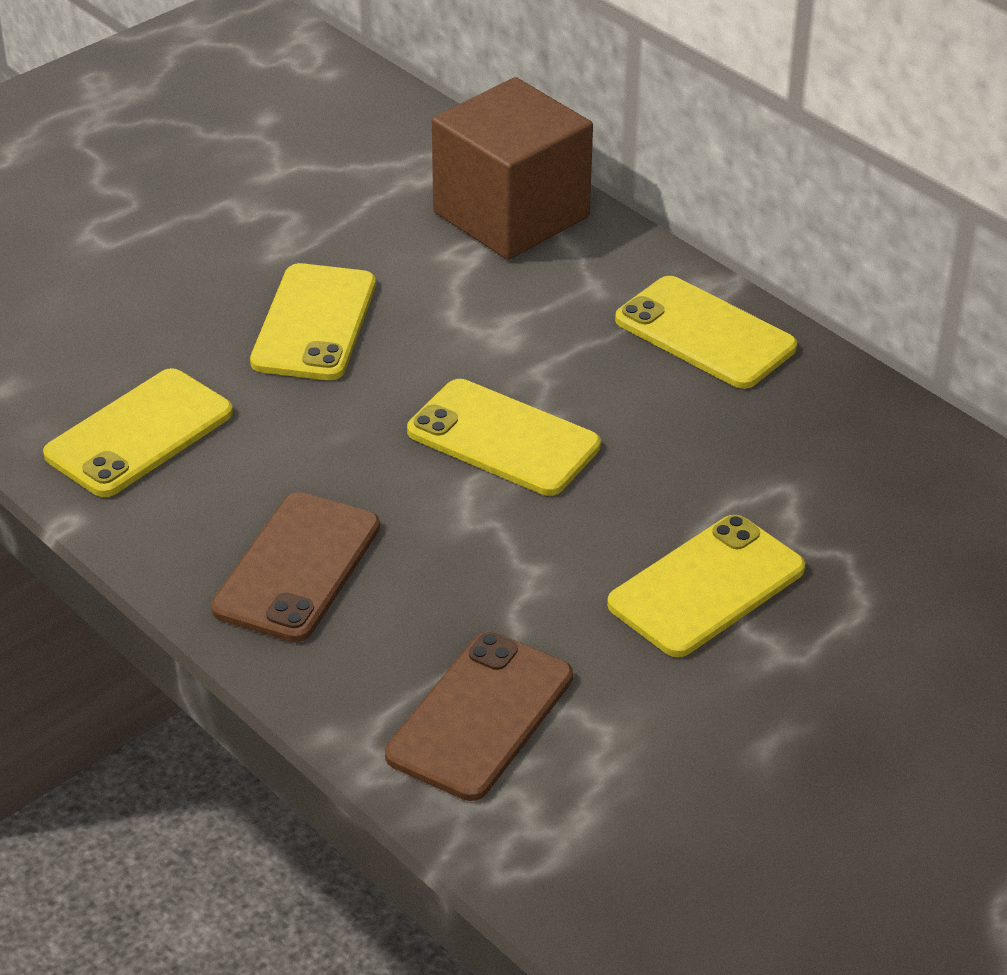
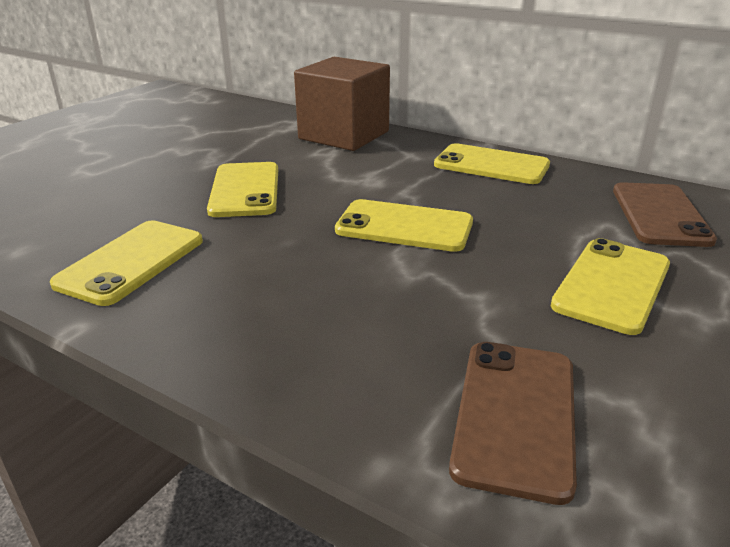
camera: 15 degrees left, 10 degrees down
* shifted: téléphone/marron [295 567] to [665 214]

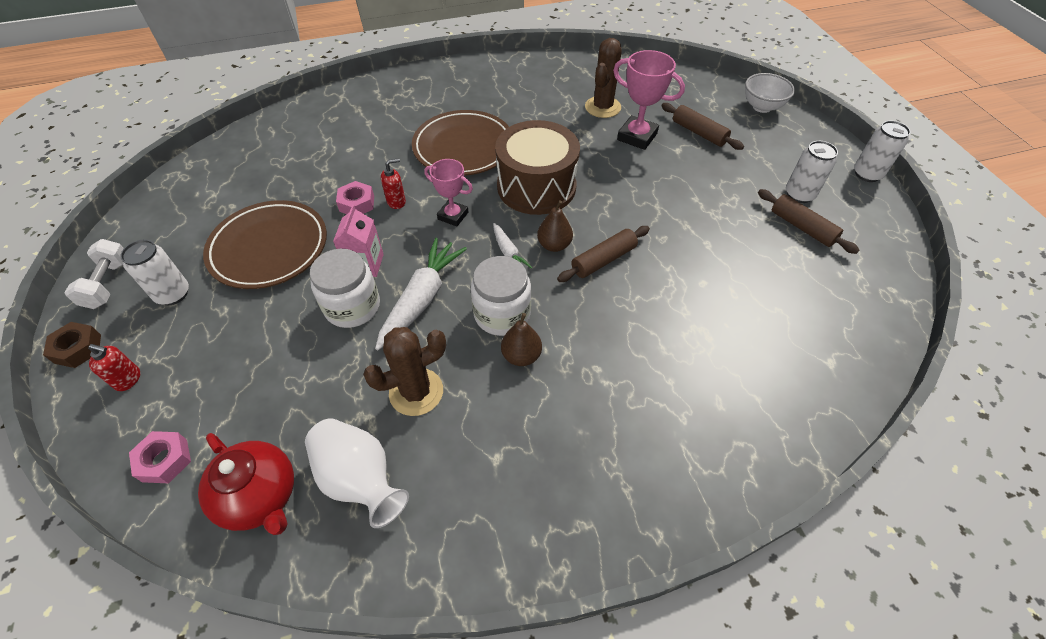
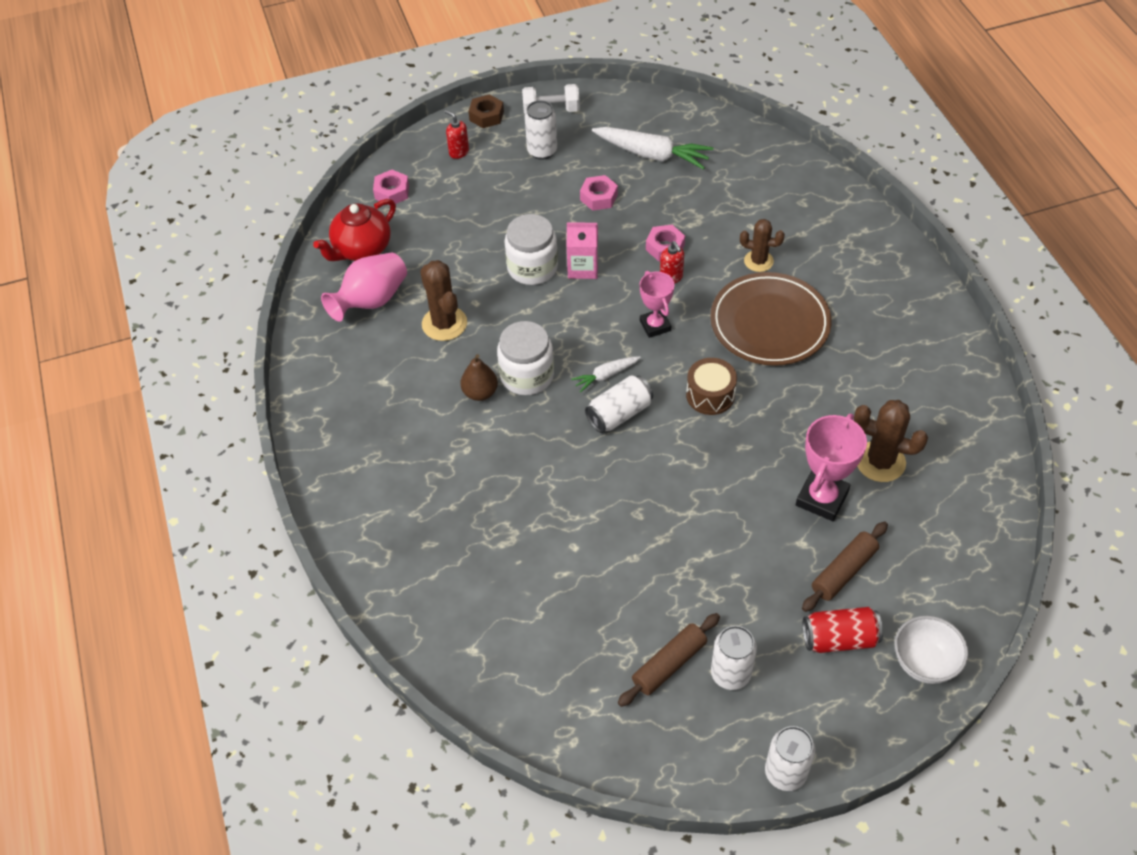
camera: 90 degrees right, 0 degrees up
* rotated: distributeur de savon/rouge [114 367] = [457 134] 120 degrees clockwise
* swapped: assiette/marron [265 244] to écrou/rose [599 193]
* repainted: vase/blanc [357 473] to vase/rose [364 287]
* shifted: carotte/blanc [421 294] to [652 148]
* rotated: trophée/rose [448 193] = [657 304] 45 degrees counterclockwise
* scaled: tambour/marron [537 167] = [711 386] x0.53
* swapped: poire/marron [555 226] to canette/blanc [619 404]
* gone: rouleau à pâtisserie/marron [603 254]
* new: cactus/marron [762 245]
* new: canette/rouge [843 630]

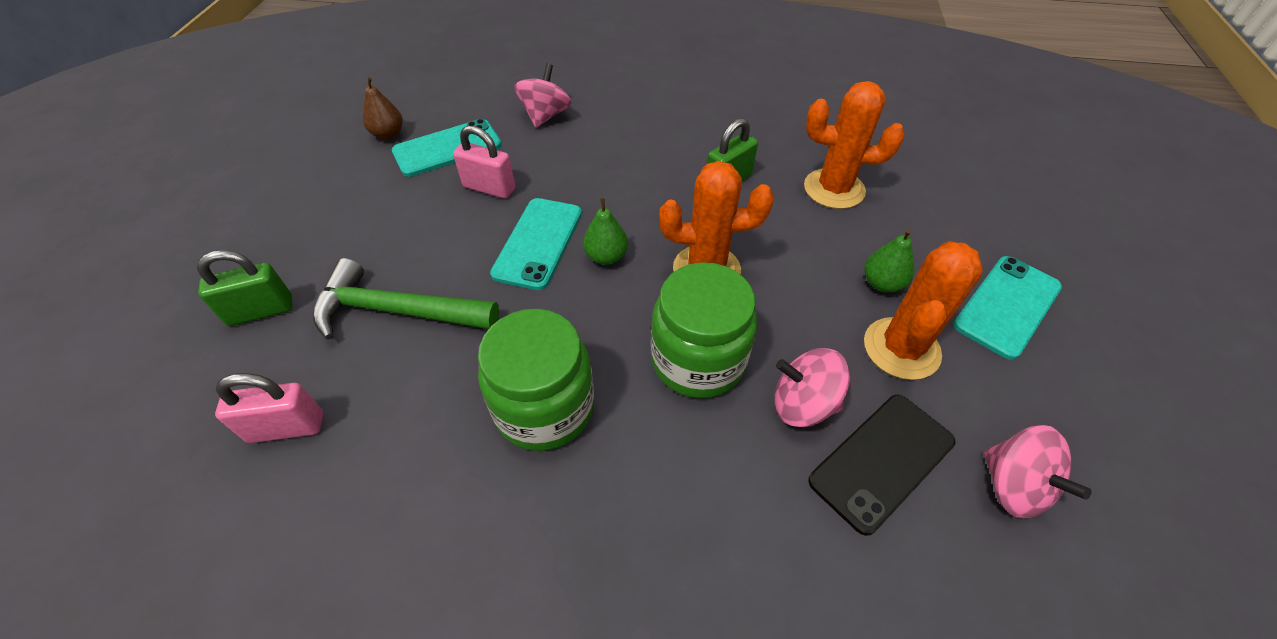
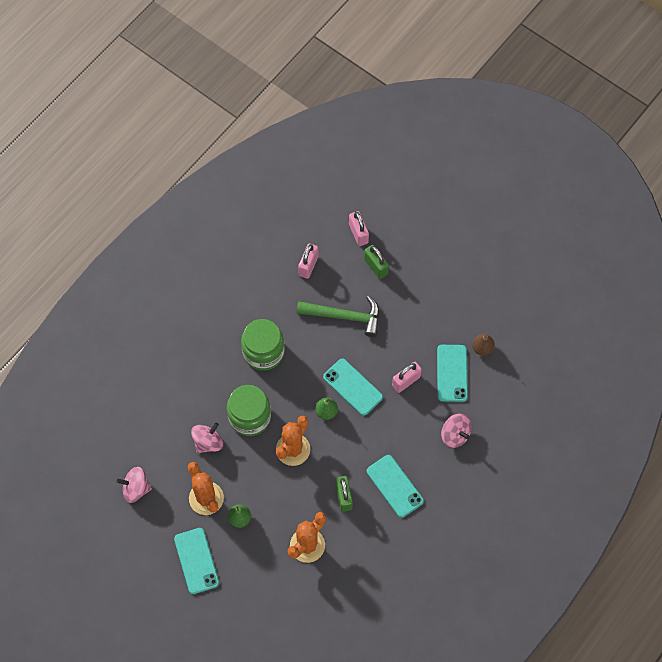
camera: 120 degrees right, 15 degrees up
* rotated: cadenas/vert [244 288] = [376 262] 45 degrees counterclockwise
* rotated: marteau/vert [406 299] = [338 316] 60 degrees clockwise
* gone: téléphone/noir [881 465]
* new: cadenas/rose [359 228]
* new: téléphone/turquoise [395 486]

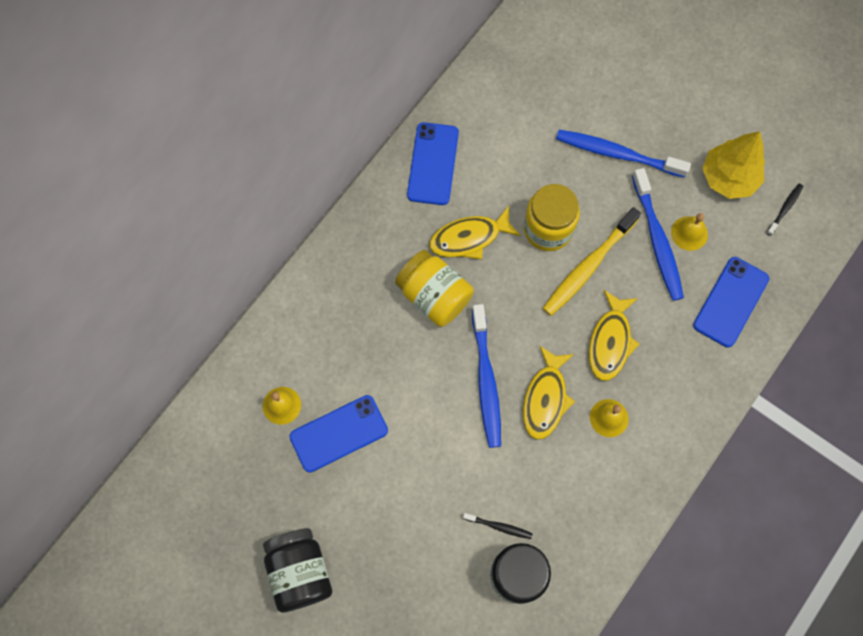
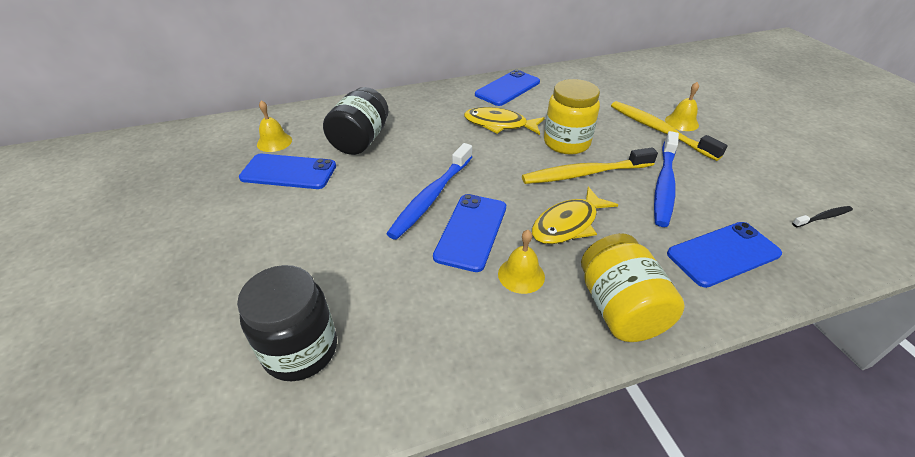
camera: 35 degrees right, 30 degrees down
* shifted: bocal/noir [297 570] to [356 121]
* shifted: bocal/jaune [434 288] to [633 287]
* gone: brosse à dents/noir [498 526]
* swapped: poisson/jaune [549 392] to téléphone/bleu [469 233]
* repainted: brosse à dents/bleu [623 154] to brosse à dents/jaune [669 131]
* shifted: cloche/jaune [689 232] to [682 106]
* gone: arbre/jaune [733 165]

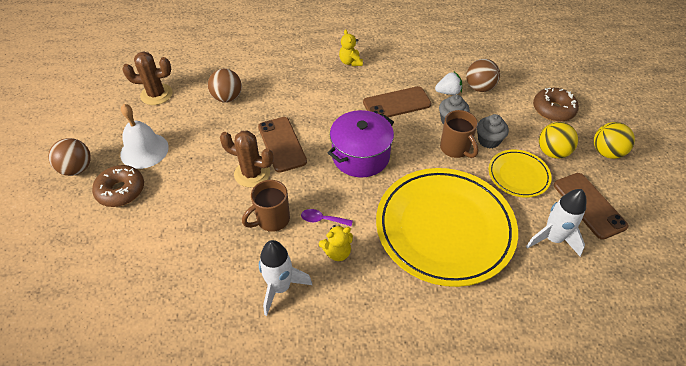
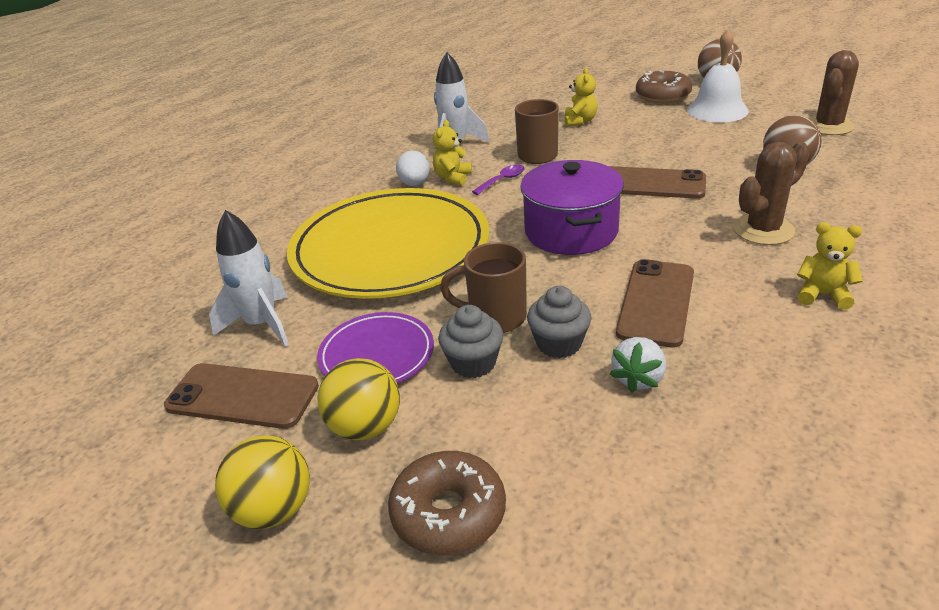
camera: 130 degrees right, 15 degrees down
* shifted: cactus/marron [247 159] to [771 193]
* gone: balle/marron [483 75]
* repainted: assiette/jaune [520 174] to assiette/violet [375 347]
* new: œuf/blanc [413 168]
* new: ours en peluche/jaune [581 97]

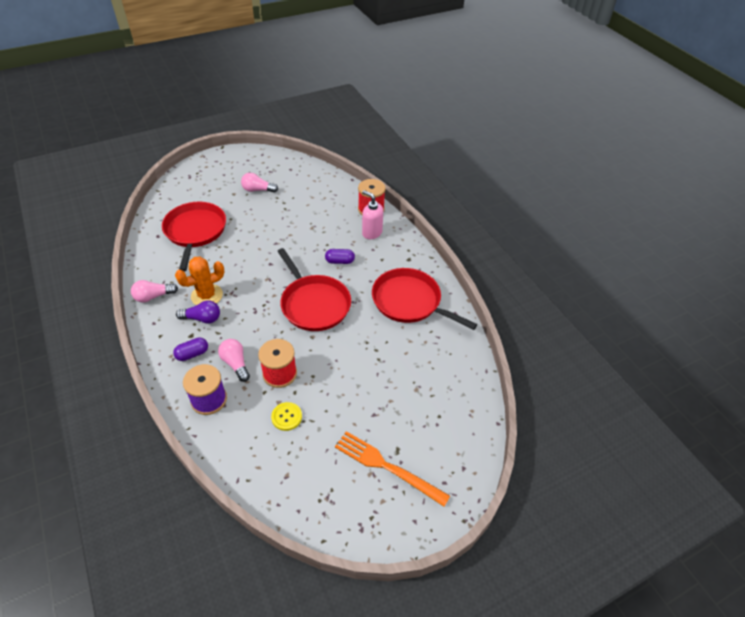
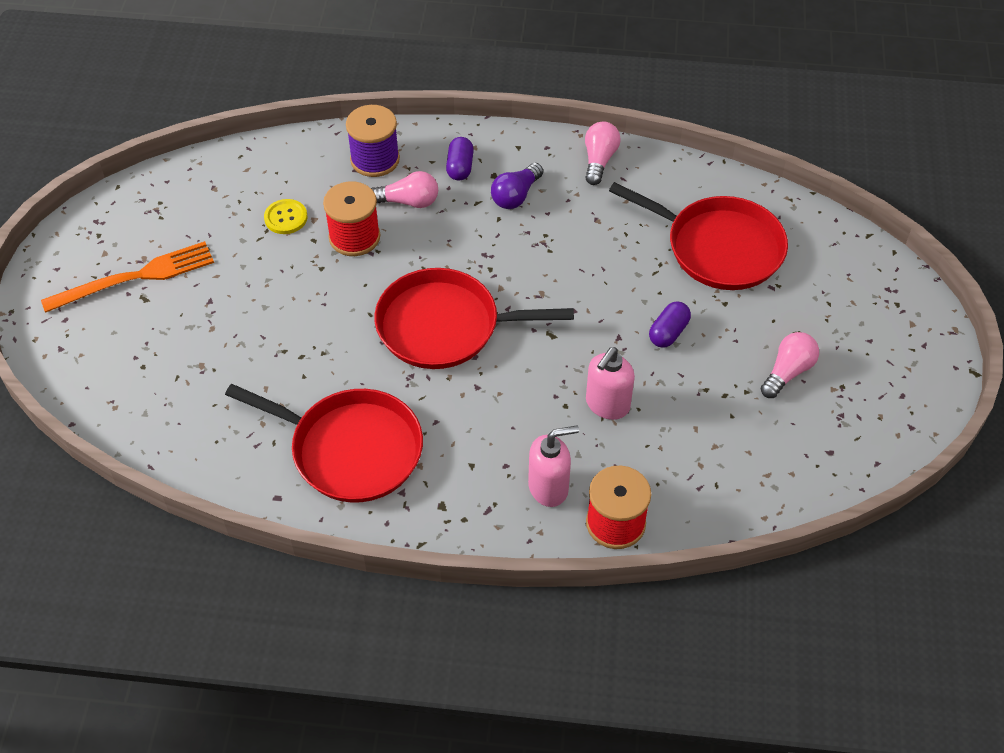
camera: 125 degrees right, 5 degrees up
* gone: cactus/orange [199 280]
* shifted: gélule/violet [340 256] to [670 324]
* rotated: poêle/rouge [424 299] = [324 443] 45 degrees clockwise
* new: distributeur de savon/rose [610 383]

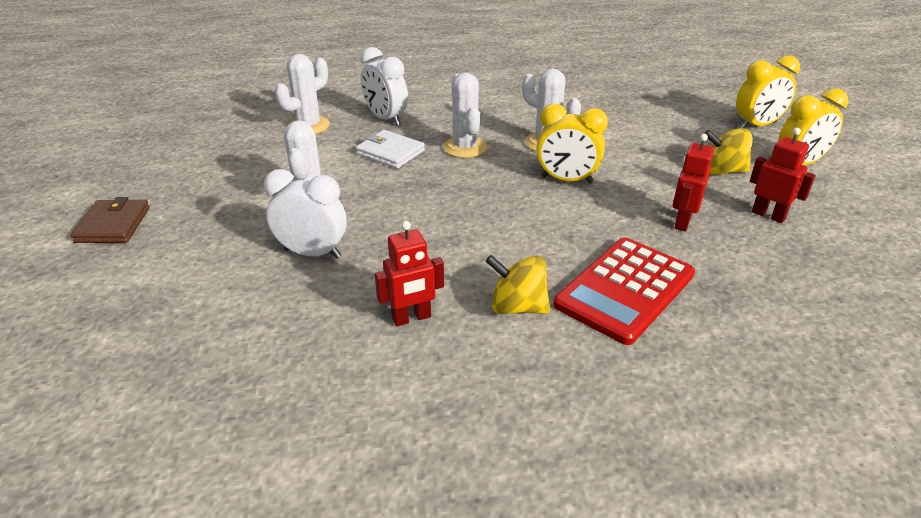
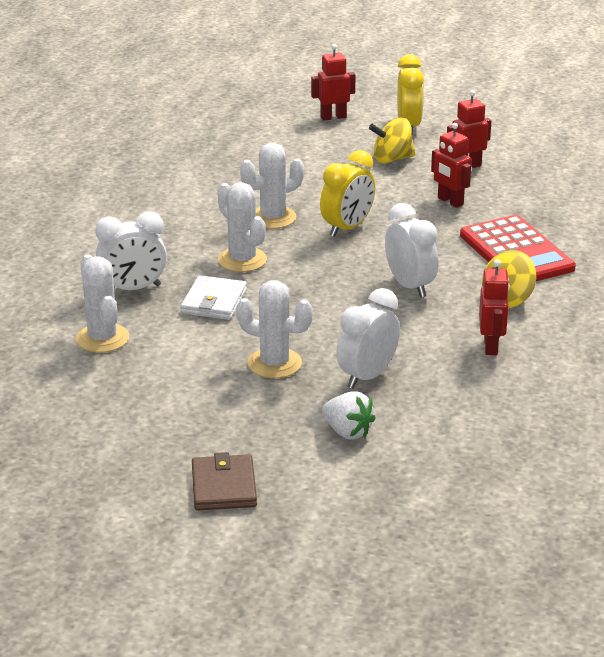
camera: 65 degrees left, 5 degrees down
* rotated: portefeuille/marron [110 220] = [224 481] 60 degrees clockwise
* rotated: portefeuille/blanc [390 149] = [214 297] 45 degrees counterclockwise
* rotated: cactus/blanc [465 115] = [242 227] 45 degrees clockwise
* rotated: toupie/jaune [728 151] = [392 141] 45 degrees clockwise
* swapped: réveil/jaune [768 91] to robot/rouge [333 82]
* new: fraise/blanc [349 415]
* new: réveil/blanc [411 250]

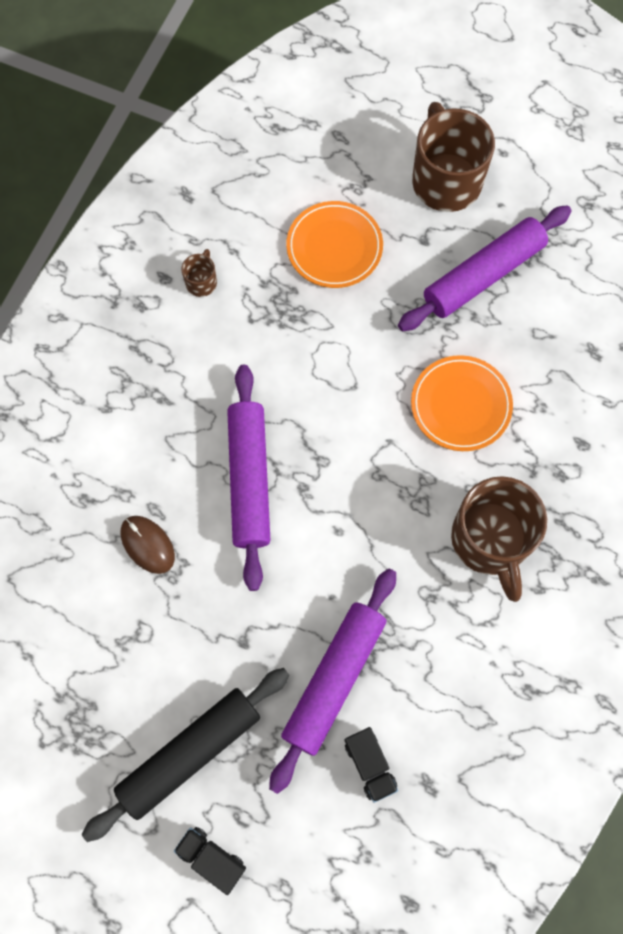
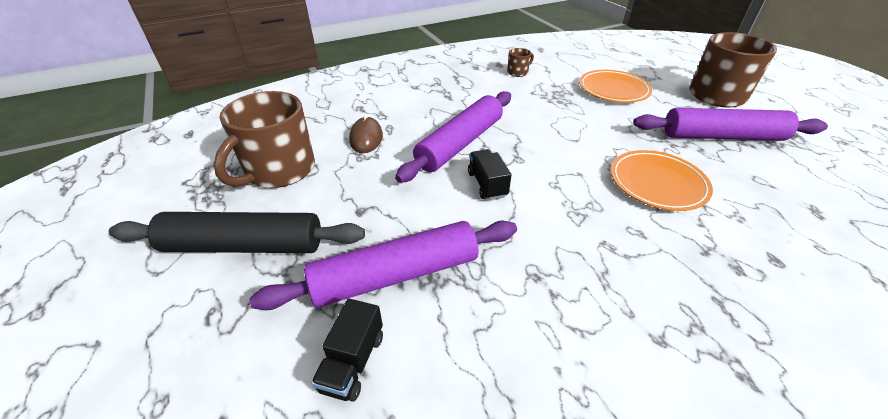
camera: 40 degrees right, 30 degrees down
* shifted: camion/noir [210 861] to [489 174]
* shifted: tasse/marron [499 539] to [264 139]

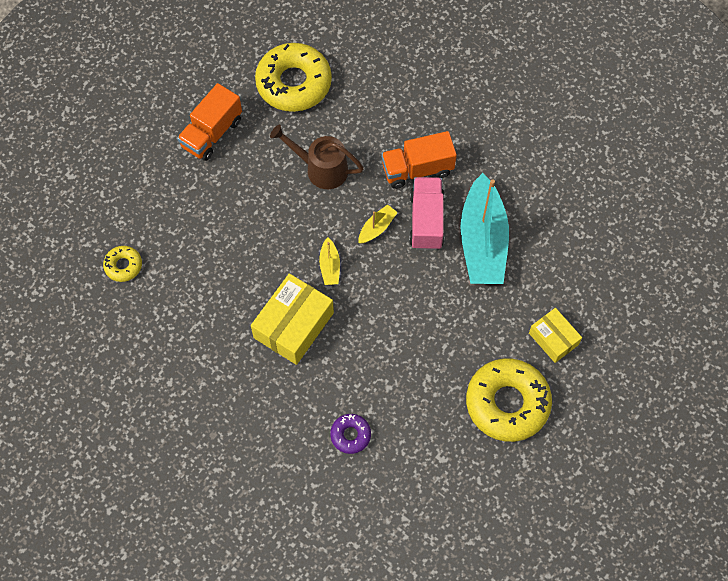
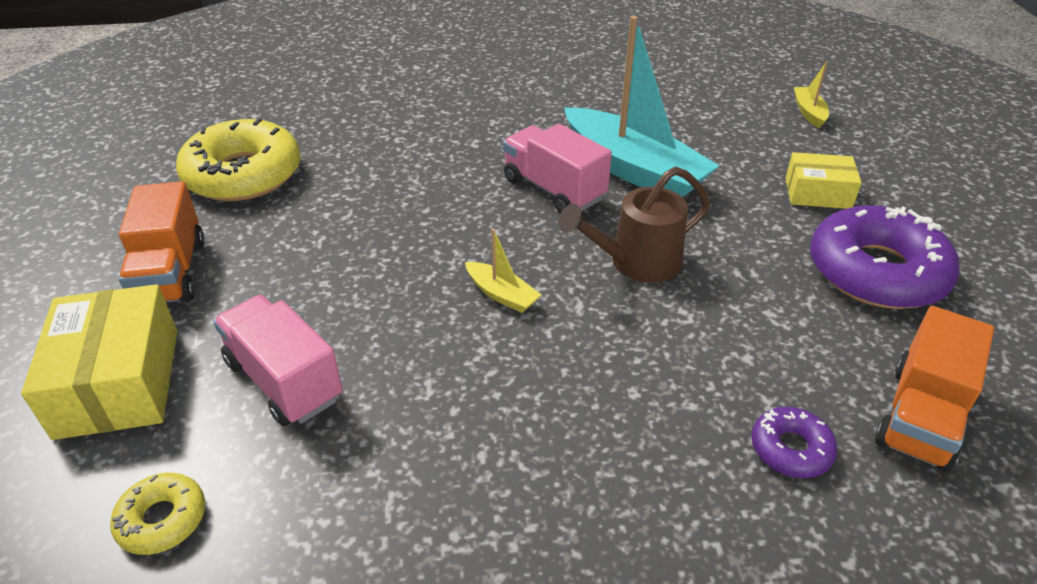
camera: 45 degrees left, 25 degrees down
* shifted: boîte/jaune [292 319] to [99 362]
* shifted: arrosoir/marron [317 157] to [634 225]
* shifted: bateau/jaune [378 224] to [811 94]
* shifted: camion/orange [419 160] to [934 389]
* repainted: beignet/jaune [509 400] to beignet/violet [885 257]
* new: camion/rose [278 360]

